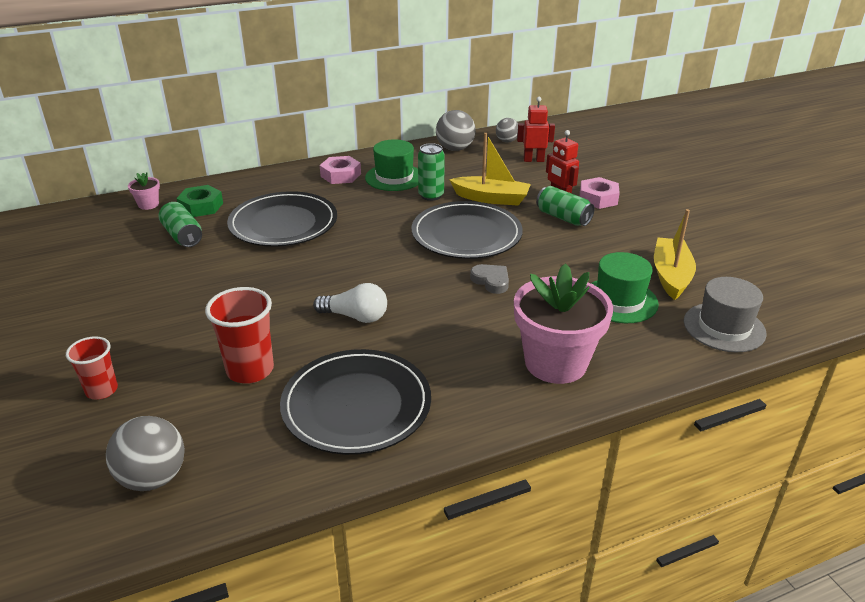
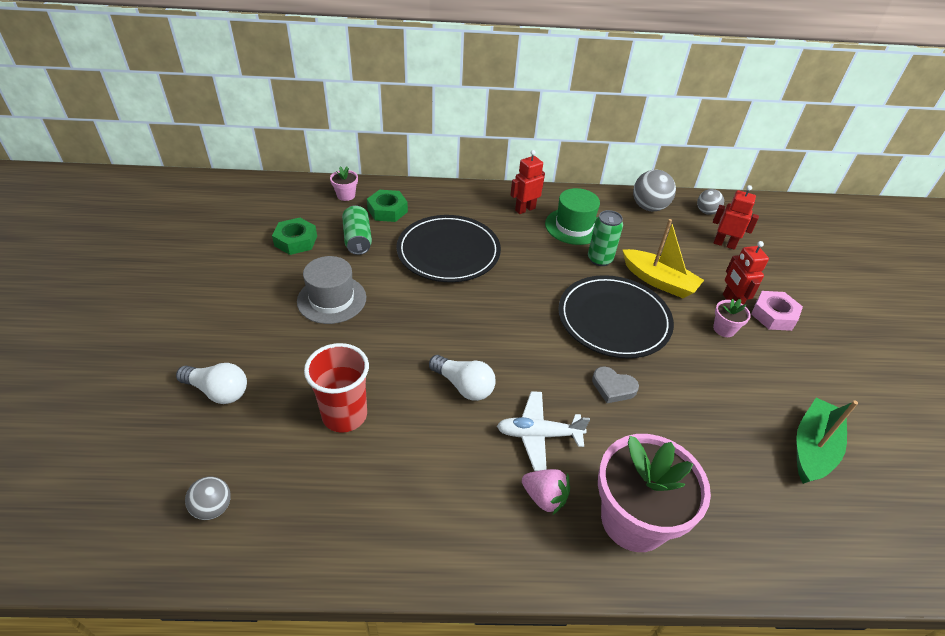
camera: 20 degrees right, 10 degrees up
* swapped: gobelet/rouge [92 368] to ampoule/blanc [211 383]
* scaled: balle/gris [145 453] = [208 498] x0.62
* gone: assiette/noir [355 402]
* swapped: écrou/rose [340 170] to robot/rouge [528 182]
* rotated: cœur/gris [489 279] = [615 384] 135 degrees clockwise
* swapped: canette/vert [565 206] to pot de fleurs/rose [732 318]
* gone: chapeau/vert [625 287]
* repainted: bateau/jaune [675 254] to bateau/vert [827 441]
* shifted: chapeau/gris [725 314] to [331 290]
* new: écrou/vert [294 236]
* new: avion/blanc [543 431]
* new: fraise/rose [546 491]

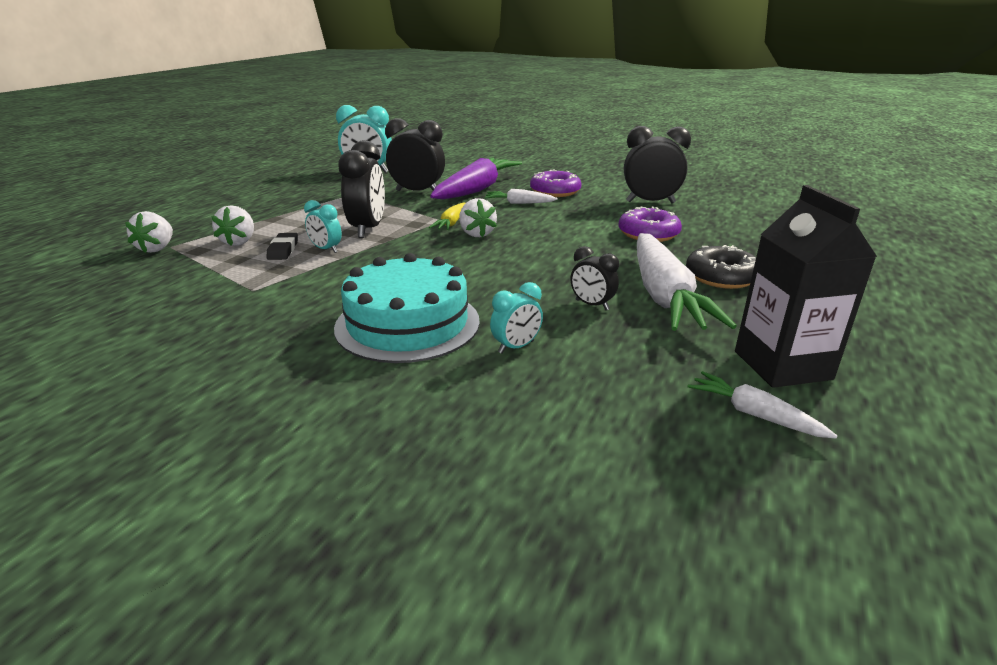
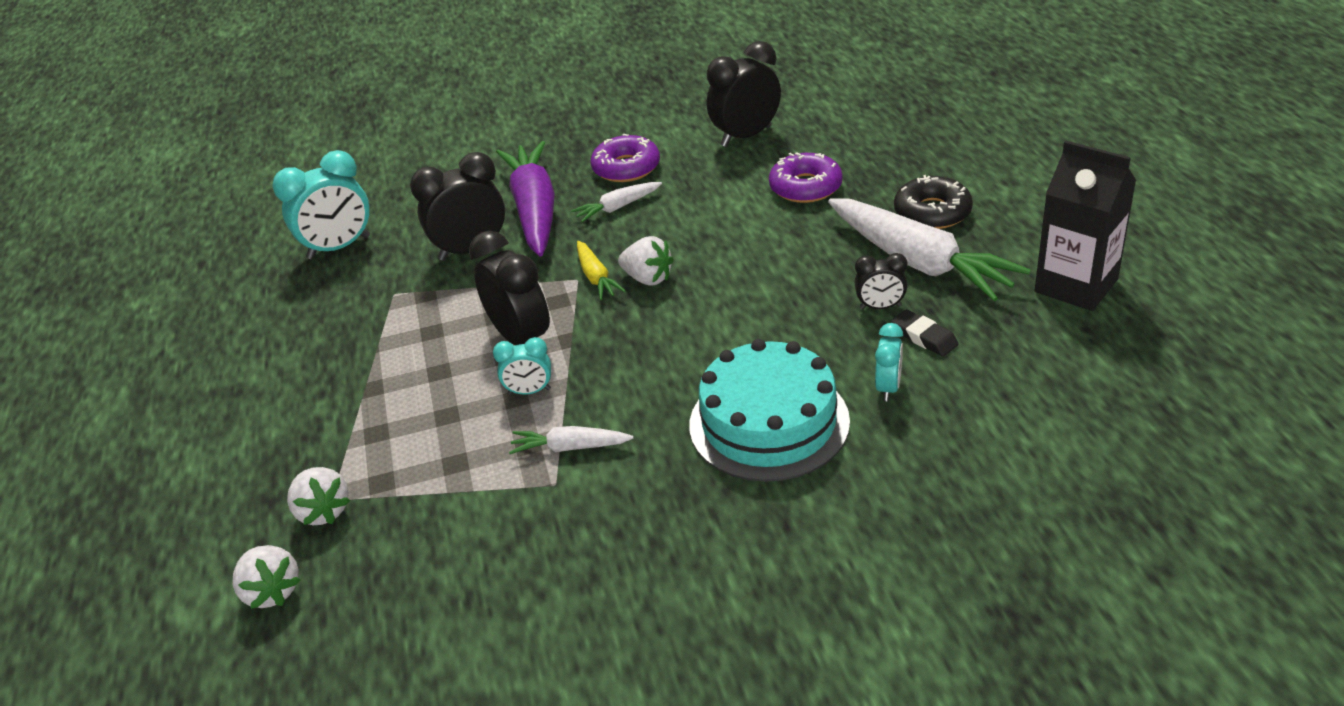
camera: 35 degrees left, 10 degrees up
* shifted: fraise/blanc [232 225] to [266 577]
* shifted: gomme/noir [282 246] to [925 333]
* shifted: carotte/blanc [762 405] to [571 440]

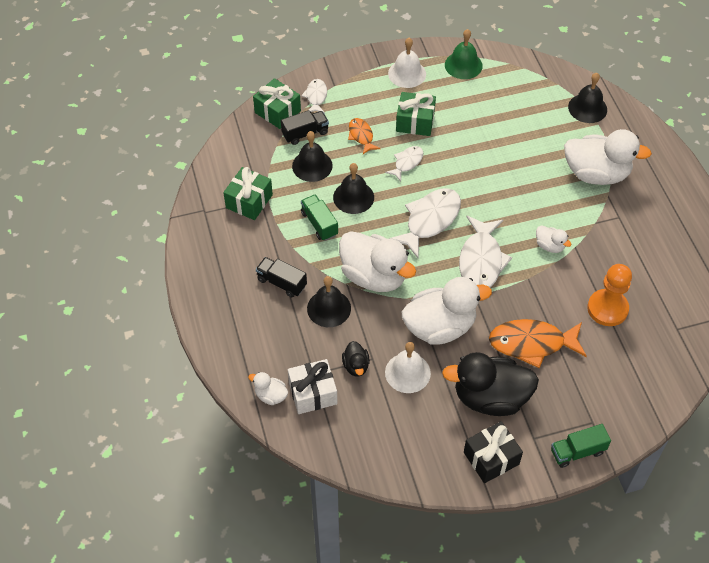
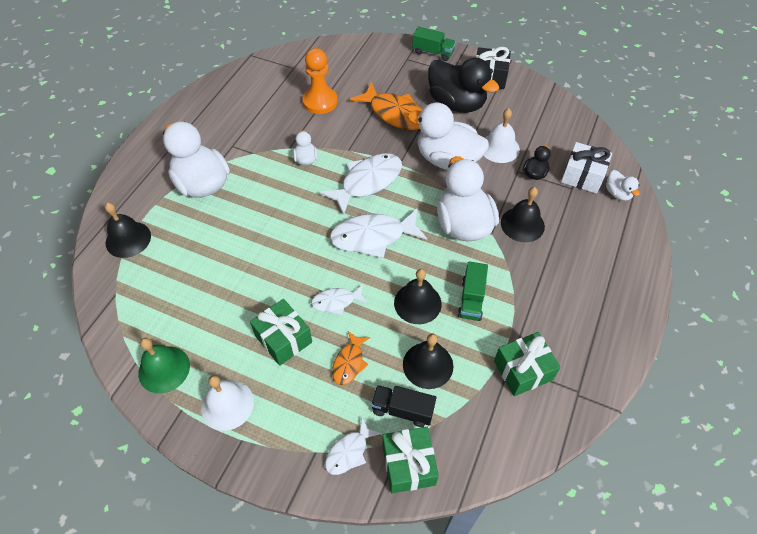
camera: 140 degrees left, 0 degrees up
* gone: camion/noir [281 277]

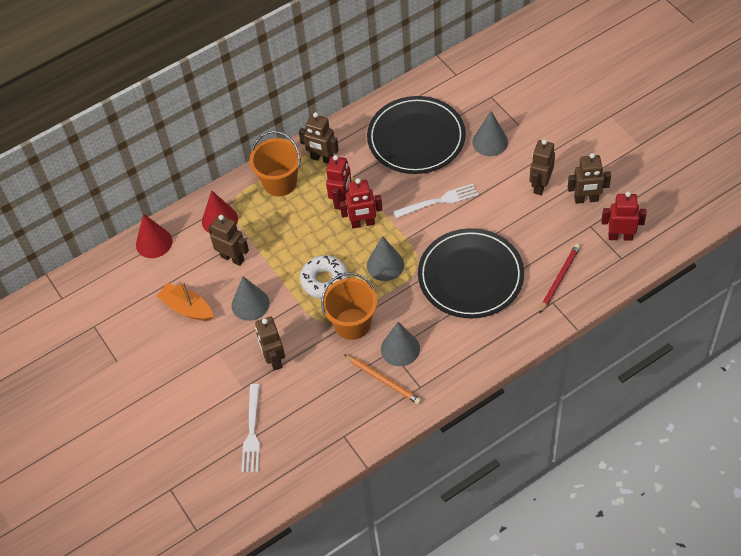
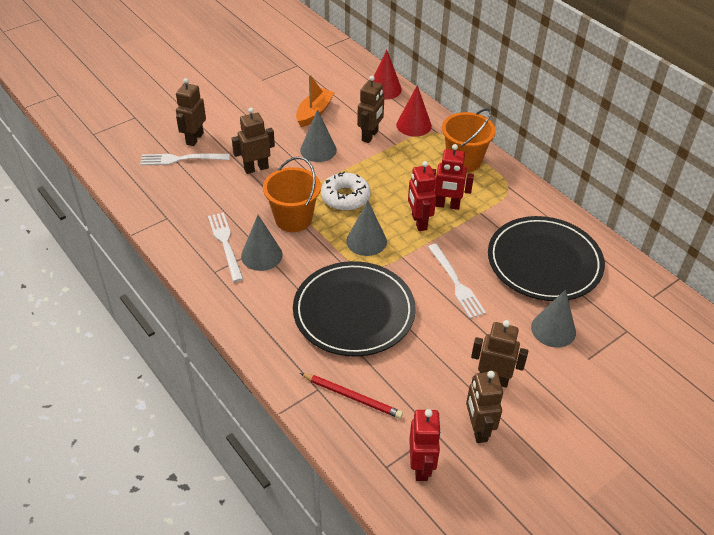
camera: 80 degrees right, 10 degrees down
* shifted: robot/marron [319 138] to [191 112]
* swapped: crayon/orange [382 379] to fourchette/blanc [225 247]

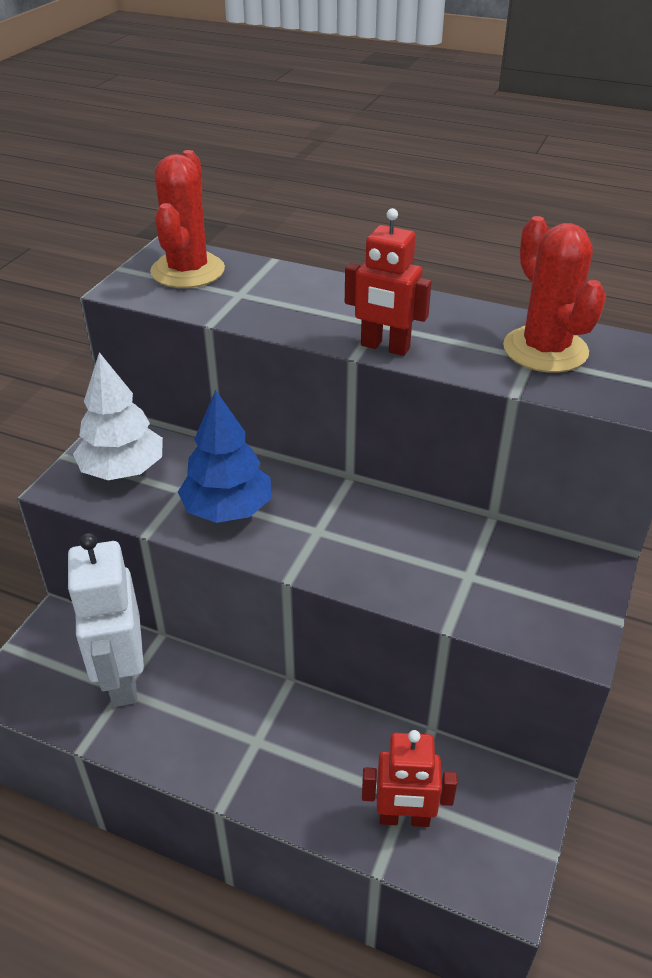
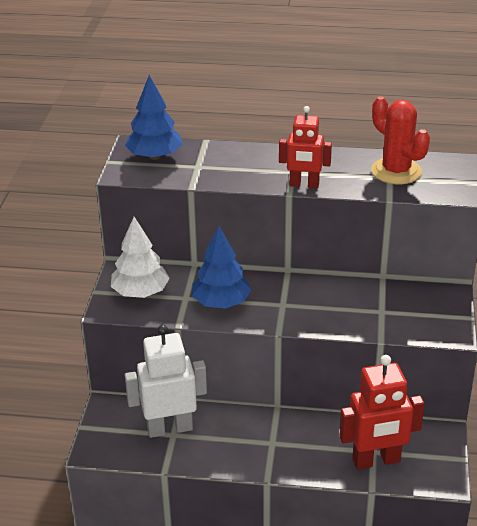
camera: 15 degrees left, 5 degrees down
* rotated: robot/blanc [105 620] = [166 381] 105 degrees clockwise
* swapped: cactus/rouge [187 219] to arbre/bleu [154 117]
* scaled: robot/rouge [409 778] = [382 412] x1.52

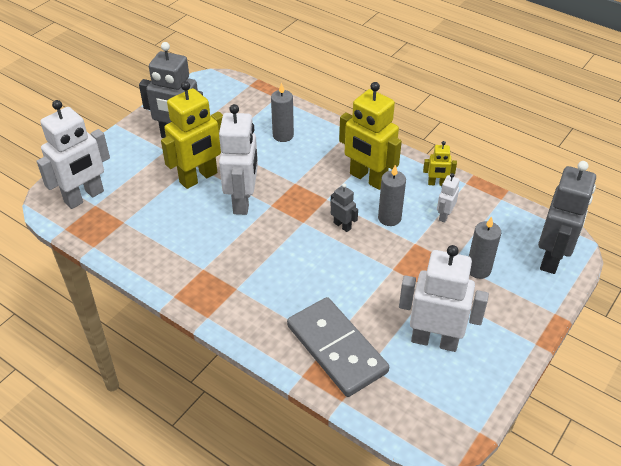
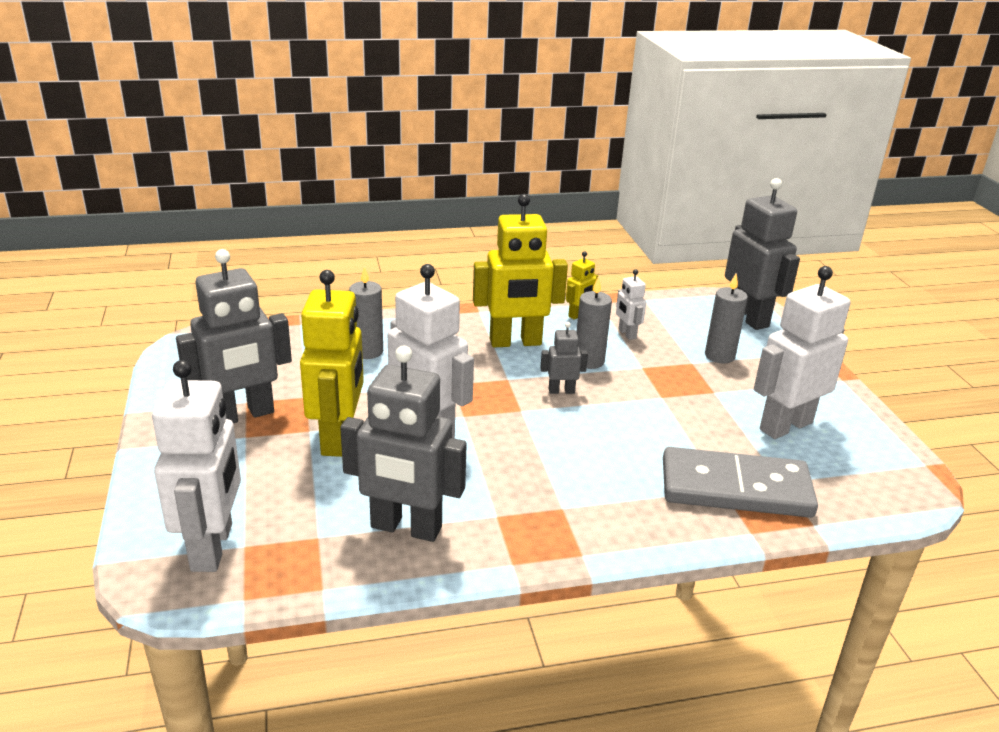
camera: 50 degrees left, 15 degrees down
* new: robot/gris [403 444]

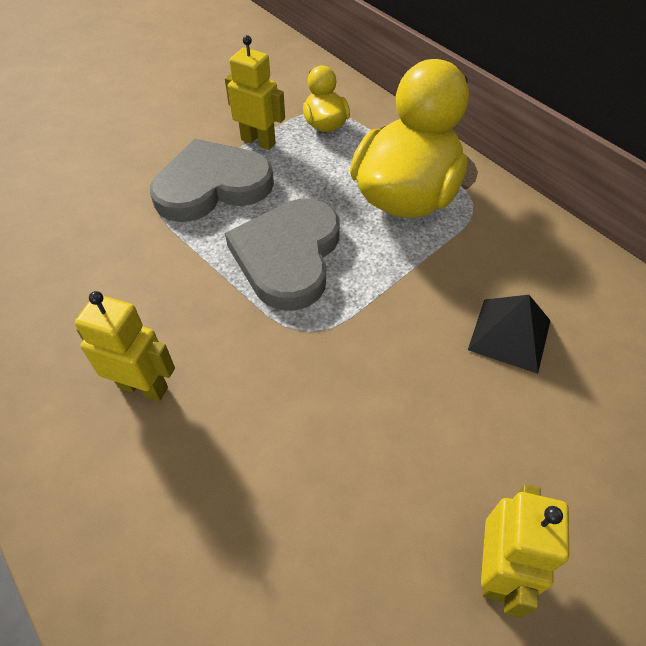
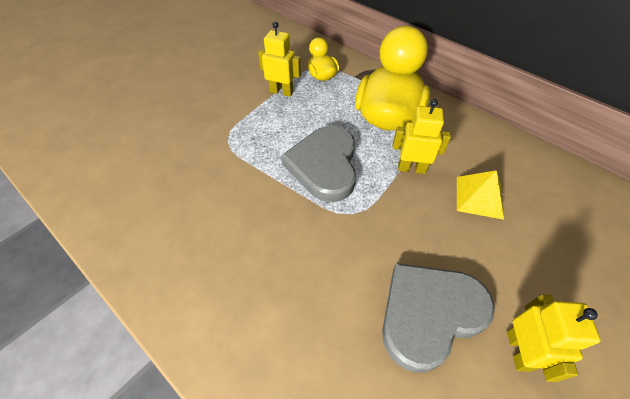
camera: 10 degrees left, 0 degrees up
* shifted: robot/jaune [125 346] to [421 136]
* shifted: cœur/gris [212 180] to [438 318]
* repainted: pyramide/noir [509 334] to pyramide/jaune [480 195]

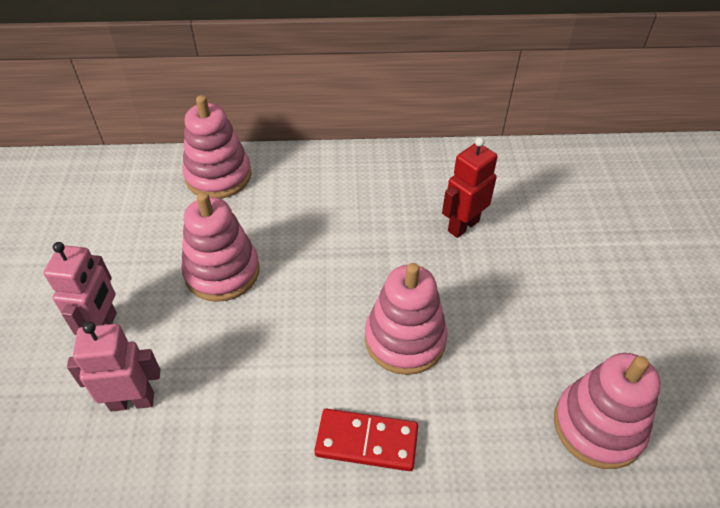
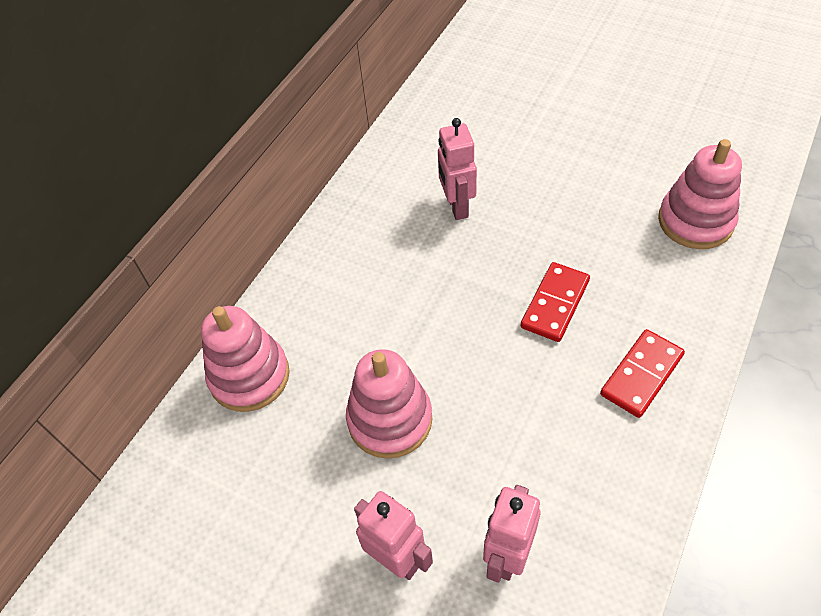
camera: 55 degrees left, 5 degrees up
* swapped: jouet à empiler/rose [406 319] to domino/rouge [555 302]
* repainted: robot/rouge [470 187] to robot/rose [457 169]

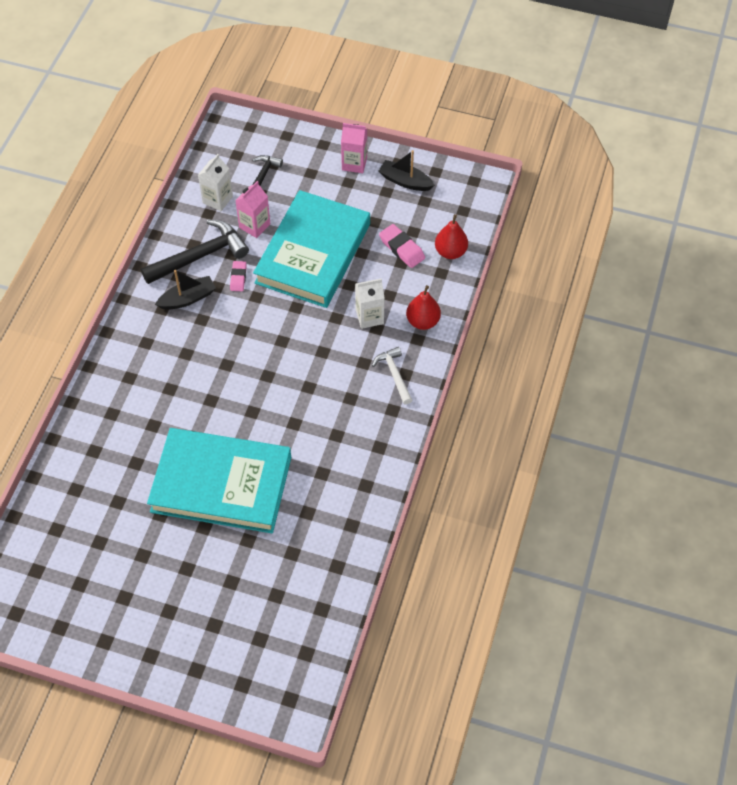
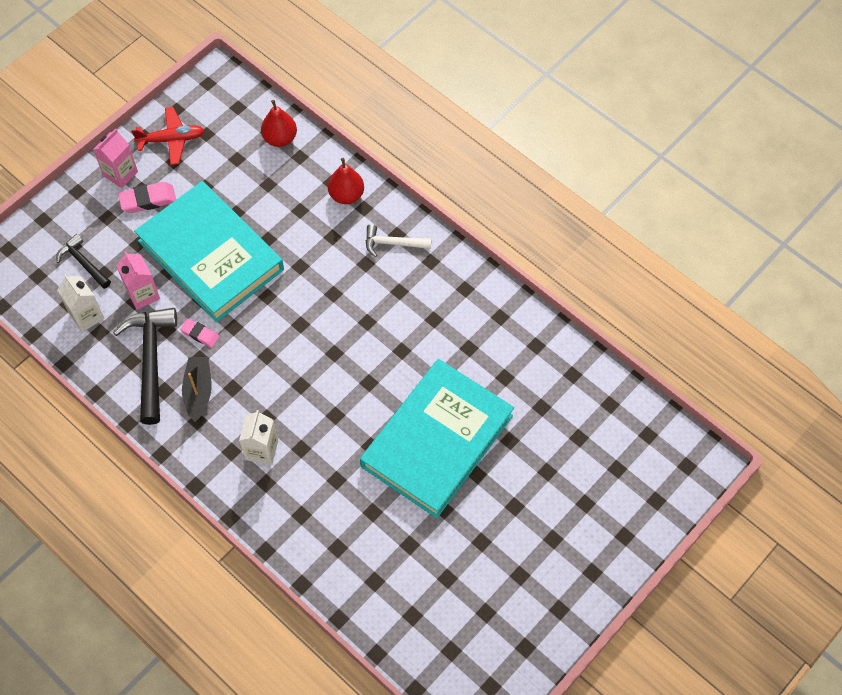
camera: 65 degrees left, 5 degrees up
* shifted: brique de lait/blanc [370 303] to [258 437]
* swapped: bateau/noir [407 170] to avion/rouge [168 136]
* shifted: gomme/rose [402 246] to [147 197]

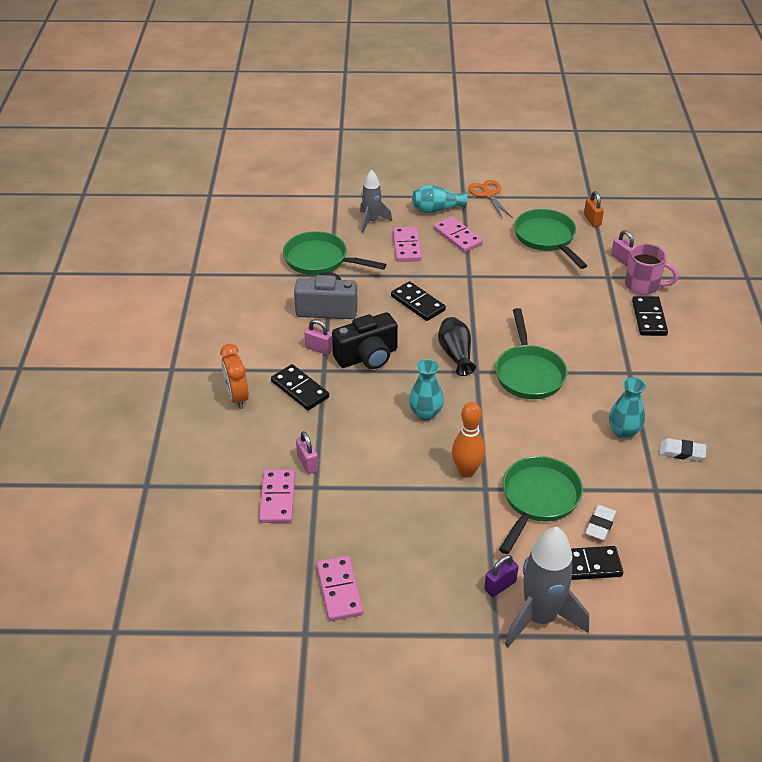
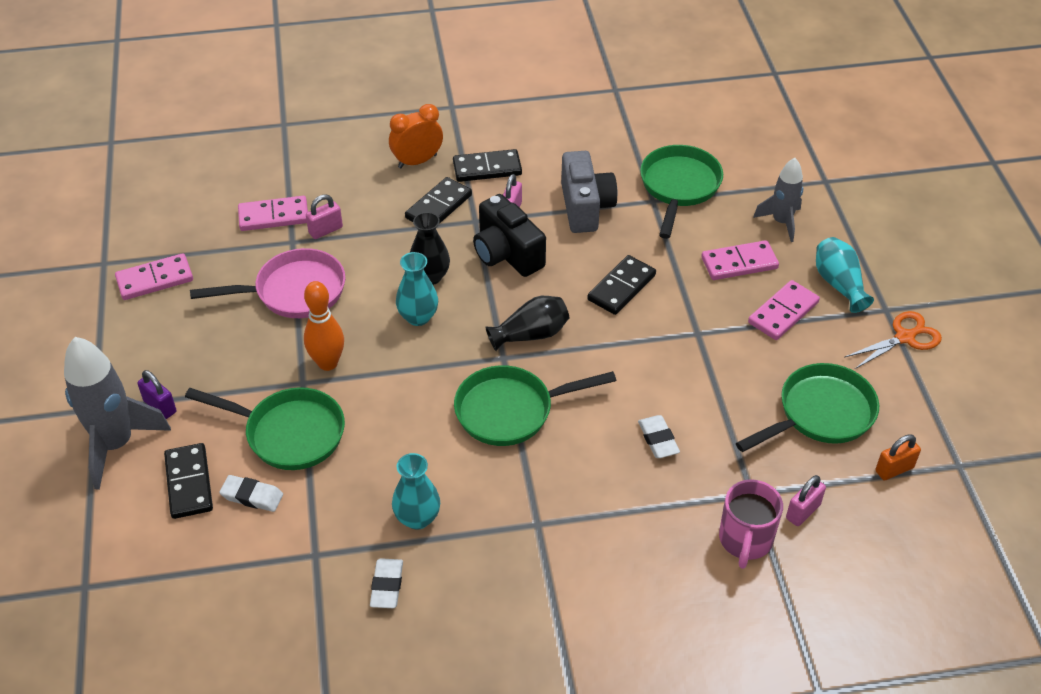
camera: 80 degrees right, 5 degrees up
* shifted: domino/noir [650 316] to [487 165]
* new: poêle/rose [267 283]
* new: vase/noir [430 248]
* new: gomme/blanc [659 436]

